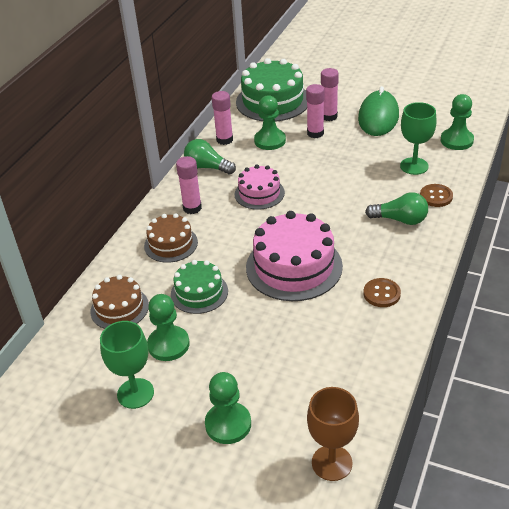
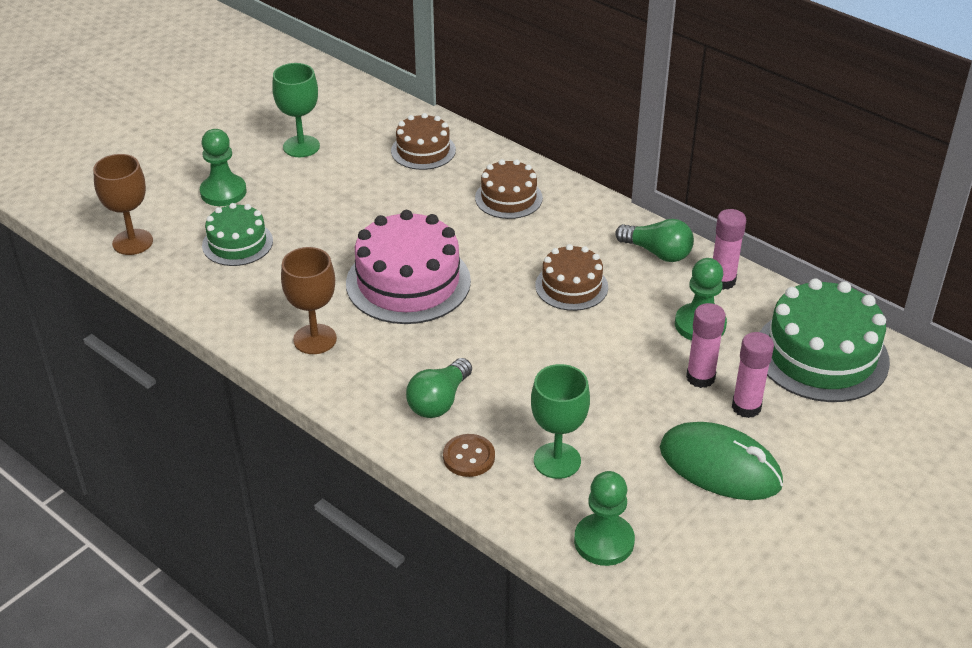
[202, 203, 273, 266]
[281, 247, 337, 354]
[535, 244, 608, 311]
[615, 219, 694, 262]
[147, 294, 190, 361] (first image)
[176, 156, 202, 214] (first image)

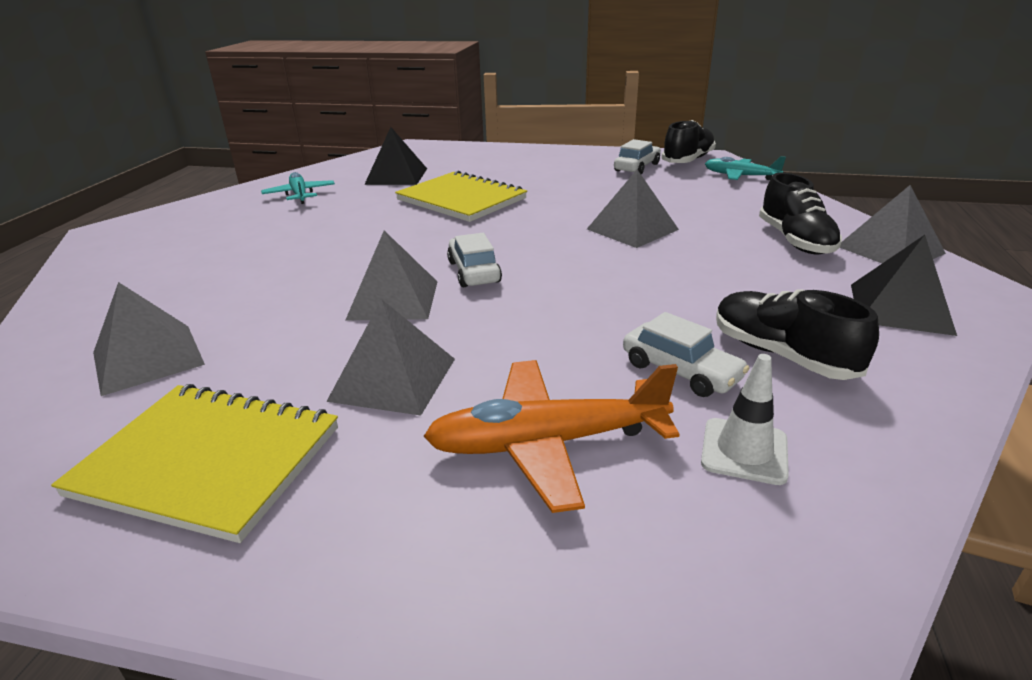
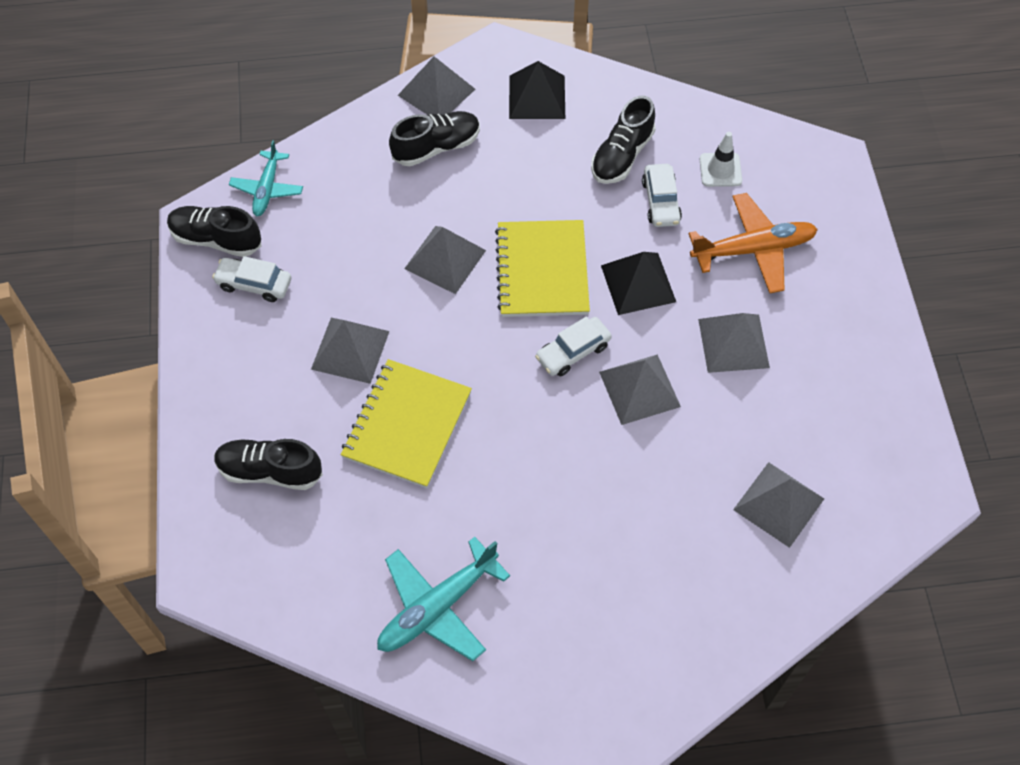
[214, 439, 323, 490]
[311, 318, 389, 384]
[377, 537, 510, 661]
[495, 220, 590, 317]
[601, 252, 676, 315]
[642, 164, 682, 227]
[689, 193, 818, 293]

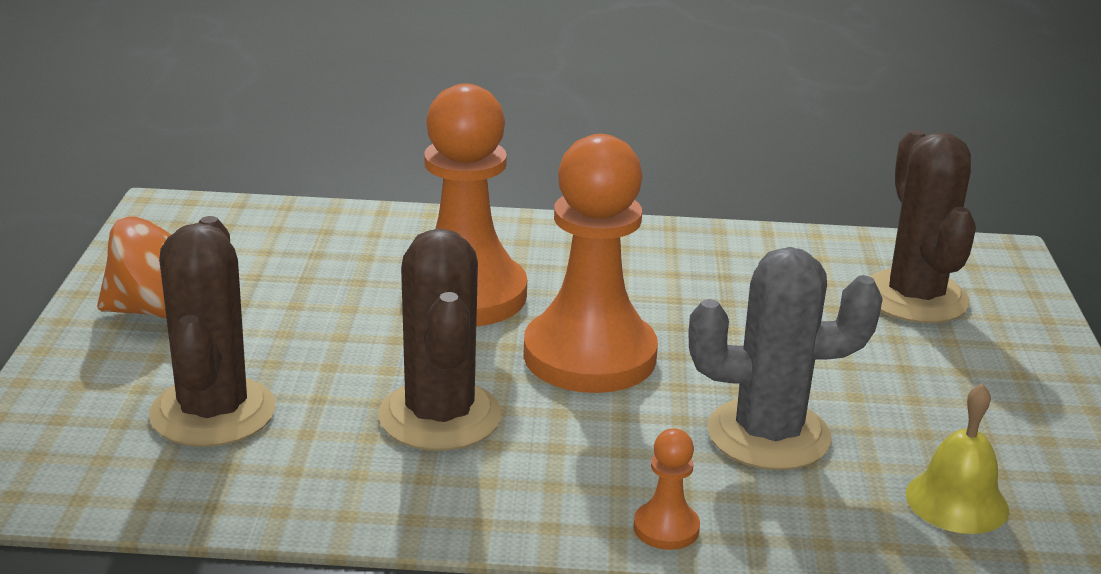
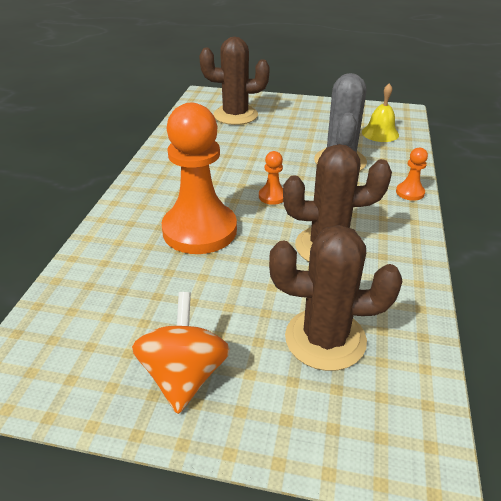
[259, 151, 283, 205]

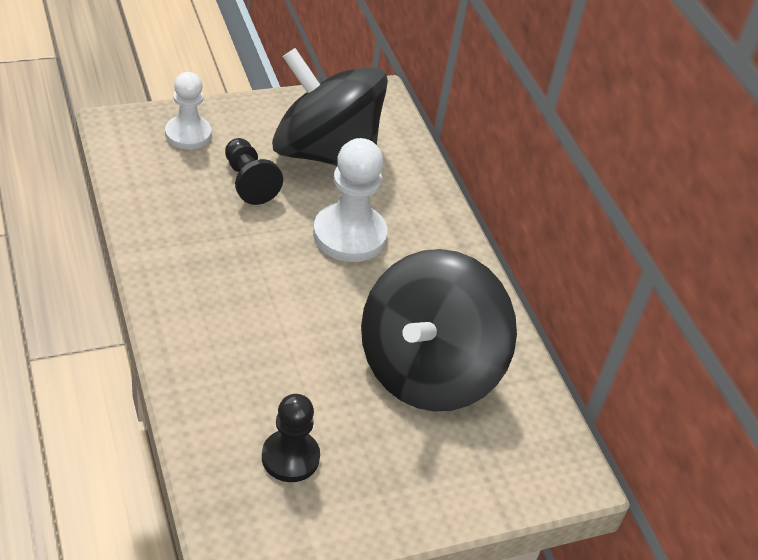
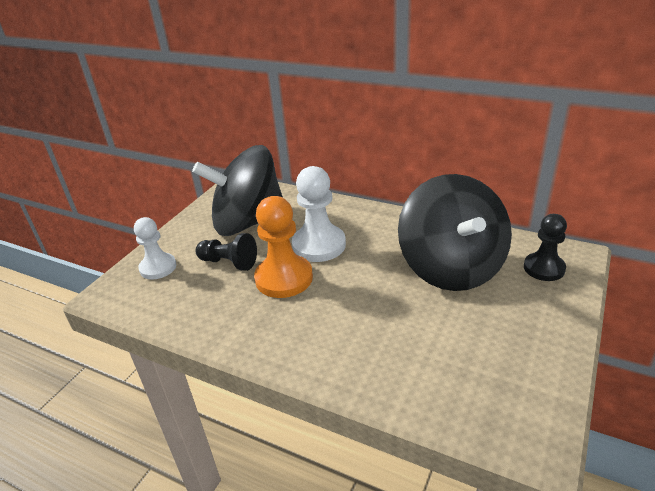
[254, 196, 313, 298]
[524, 214, 567, 281]

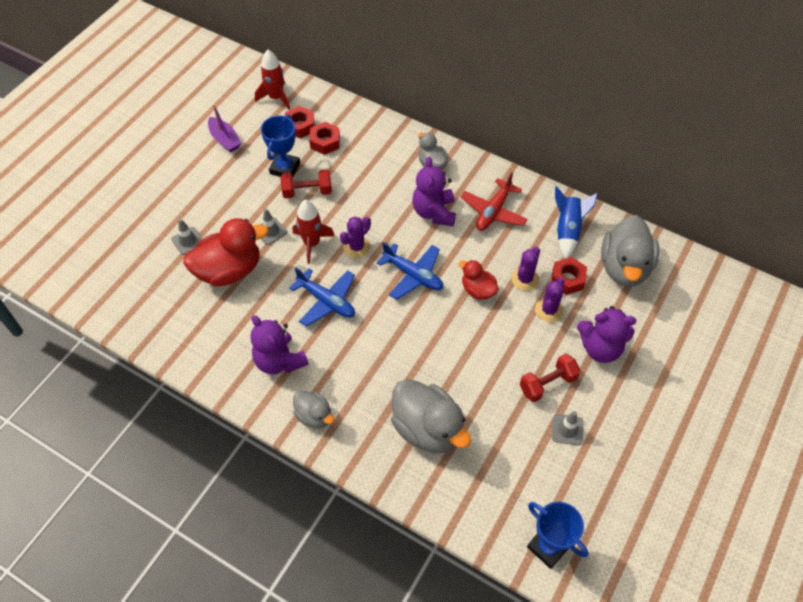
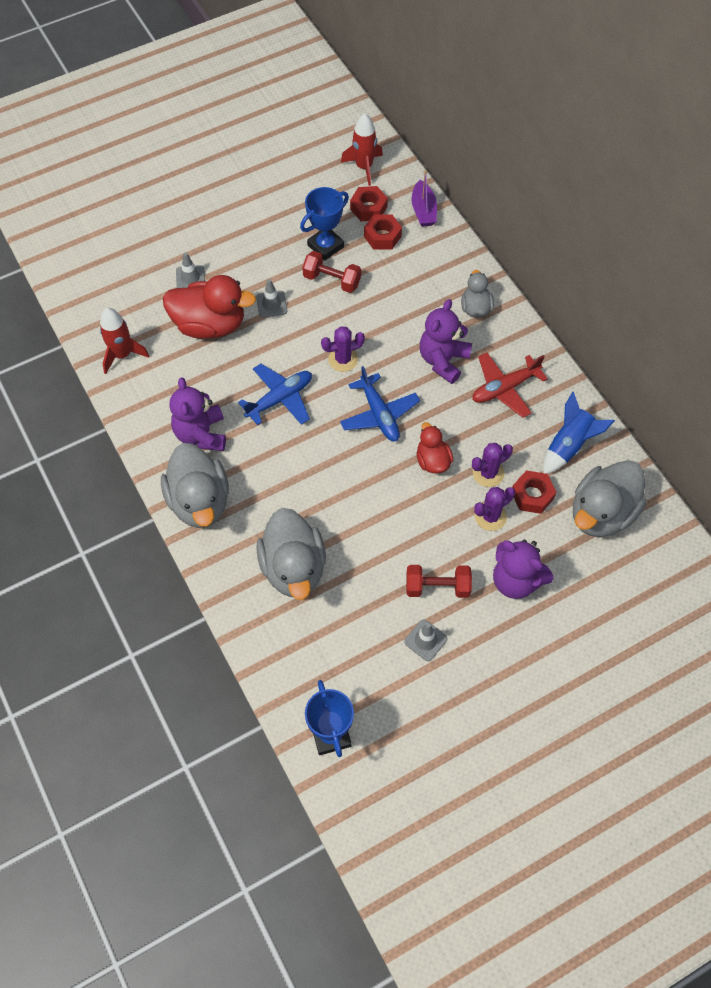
[100, 308, 149, 374]
[161, 443, 229, 528]
[238, 364, 312, 425]
[412, 170, 437, 227]

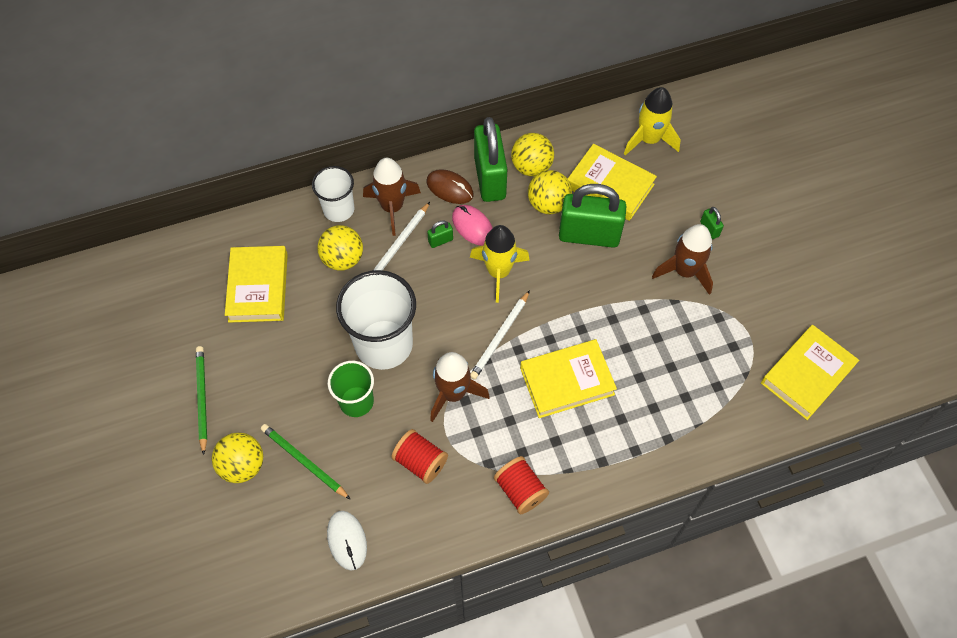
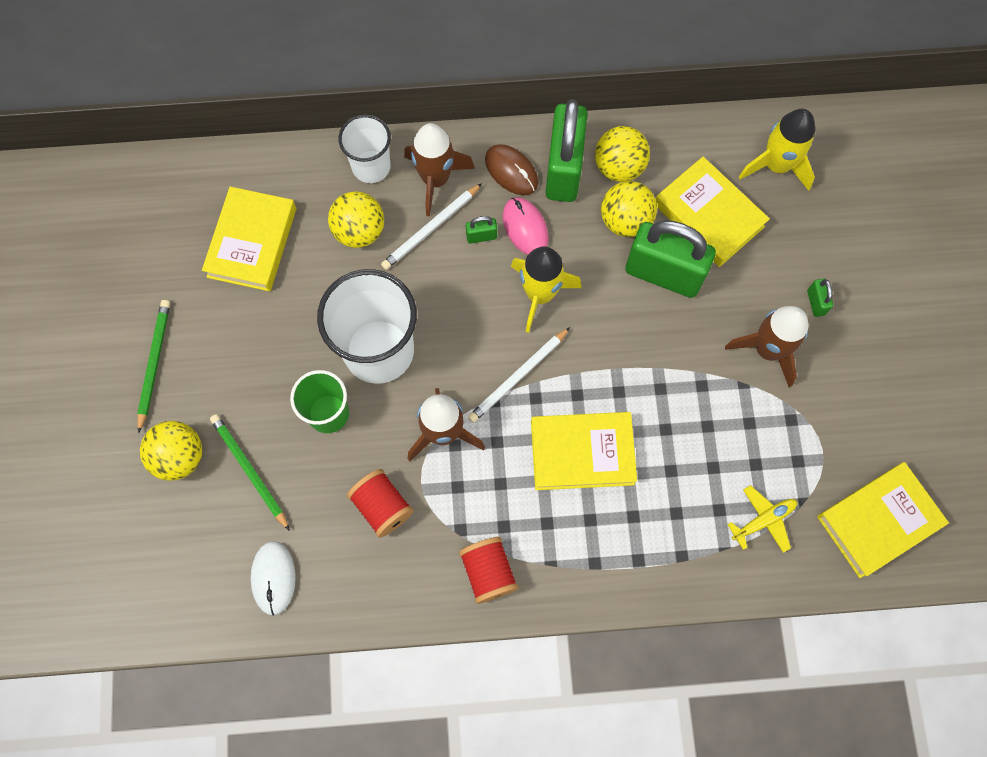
[727, 485, 797, 553]

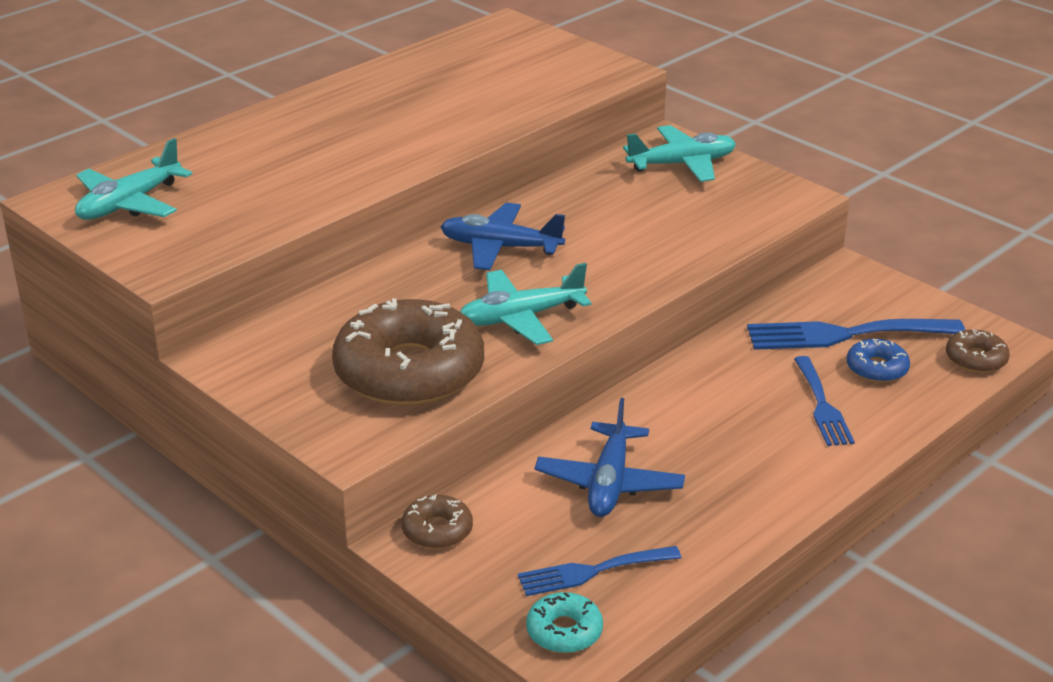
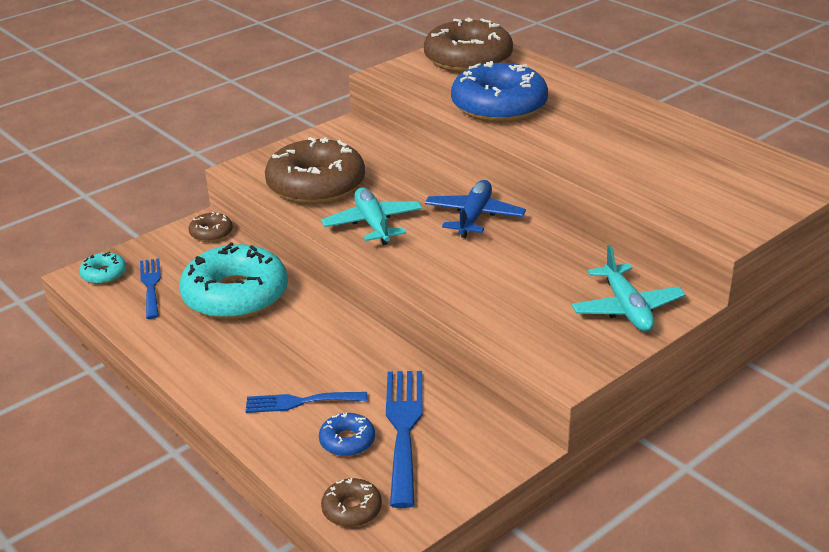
[179, 242, 288, 320]
[424, 18, 513, 73]
[451, 61, 548, 122]

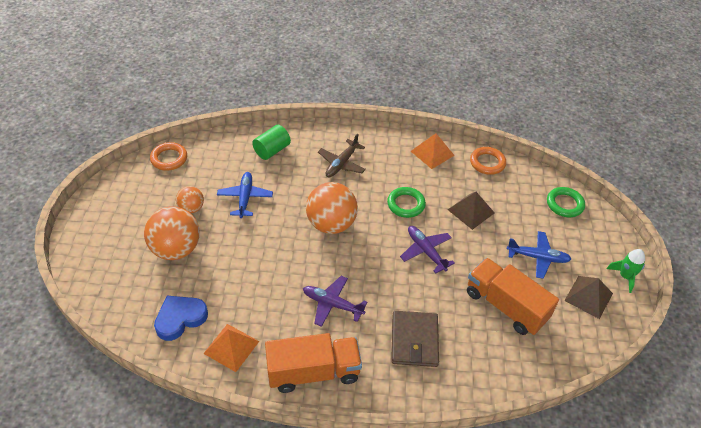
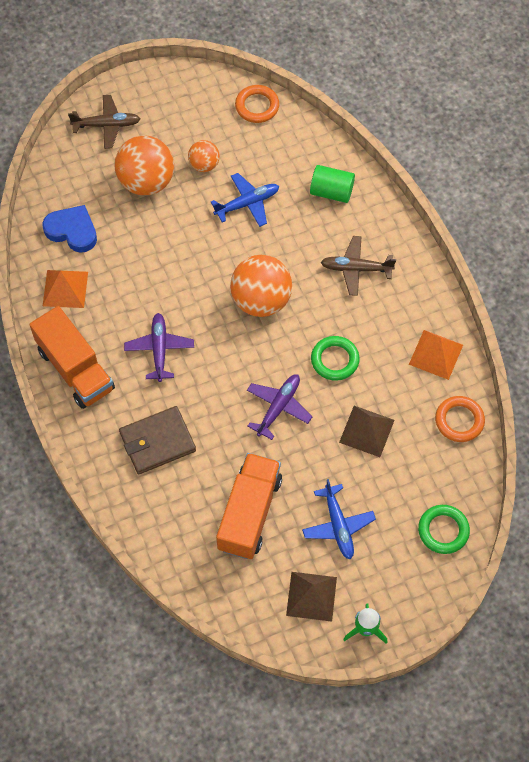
[68, 95, 140, 149]

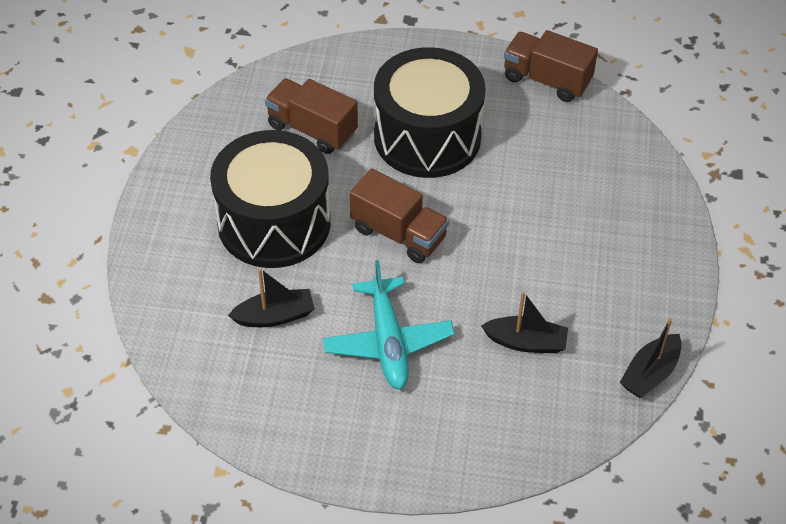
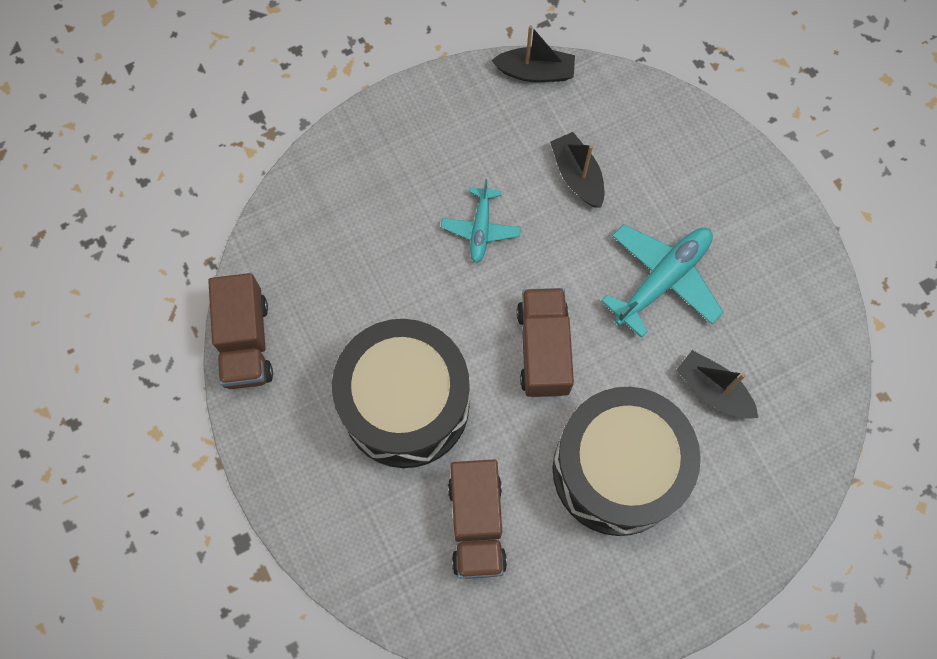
[441, 179, 521, 263]

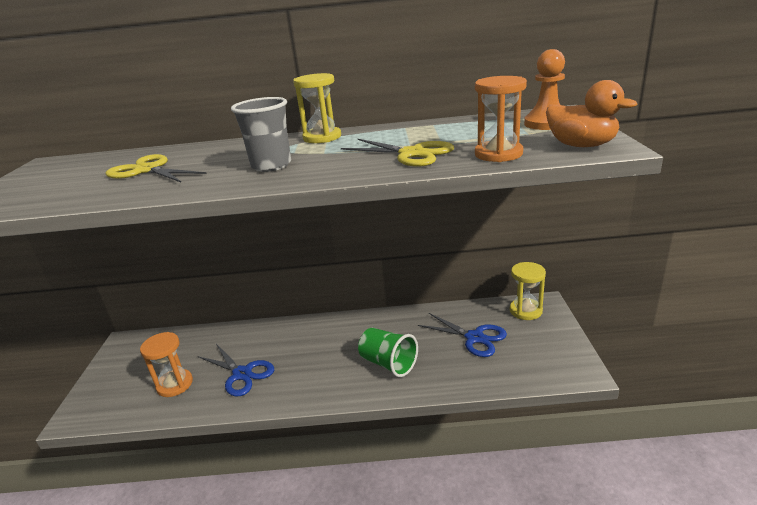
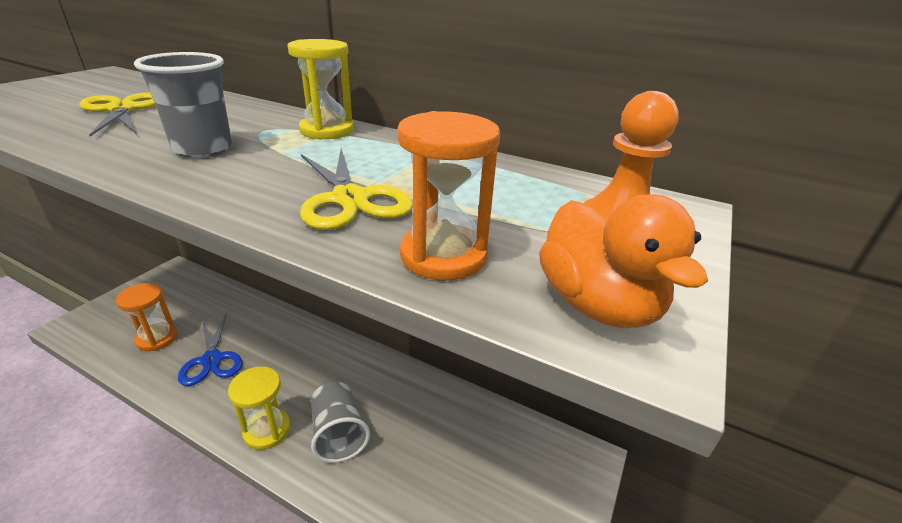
[228, 367, 291, 450]
[311, 382, 370, 463]
[418, 313, 507, 357] (first image)

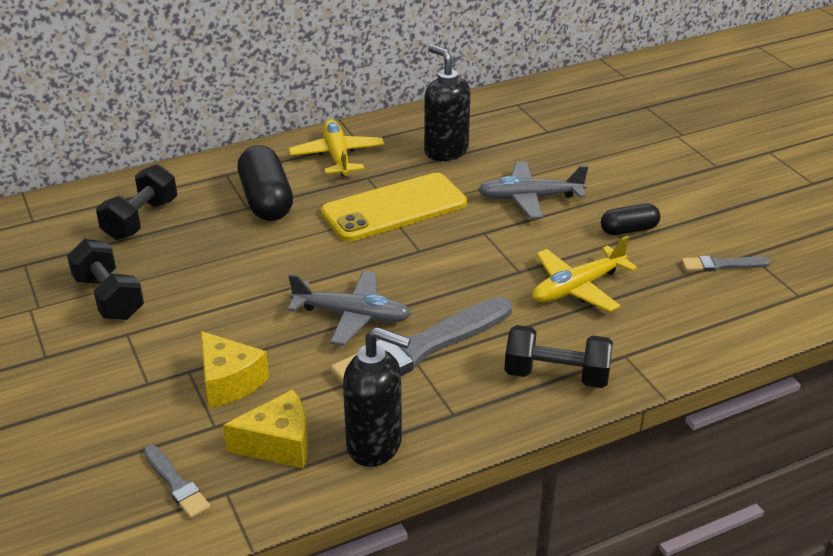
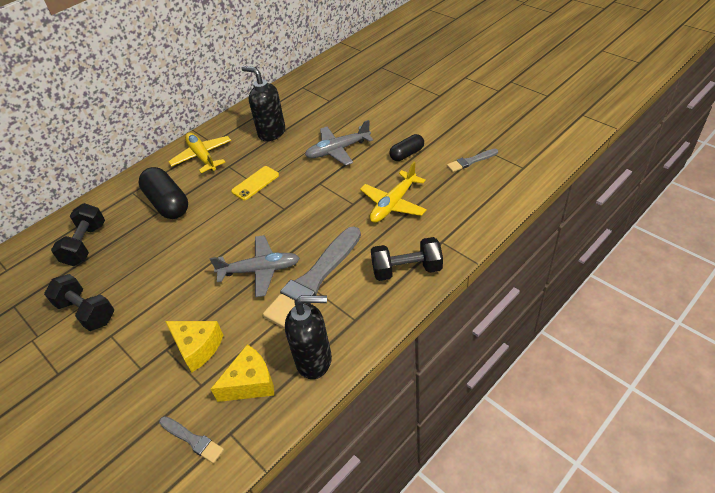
[231, 166, 279, 200]

